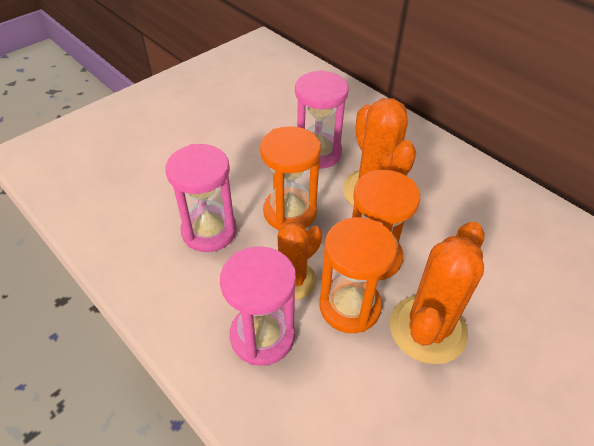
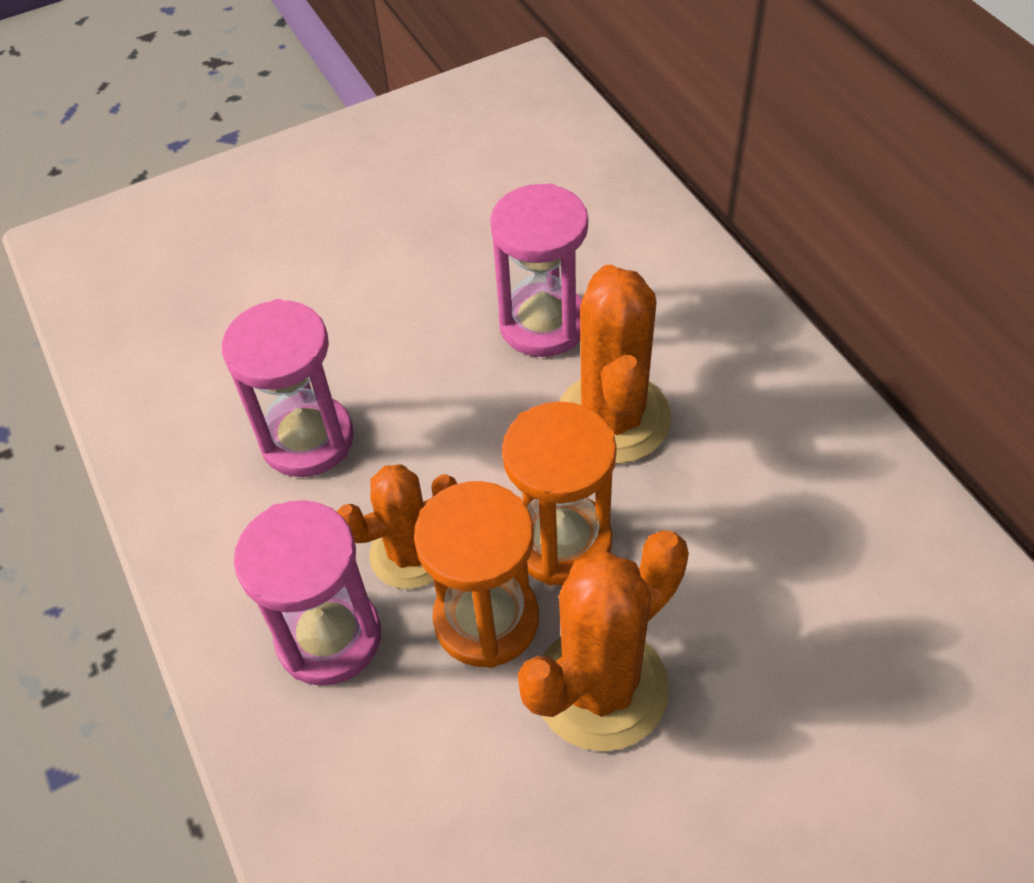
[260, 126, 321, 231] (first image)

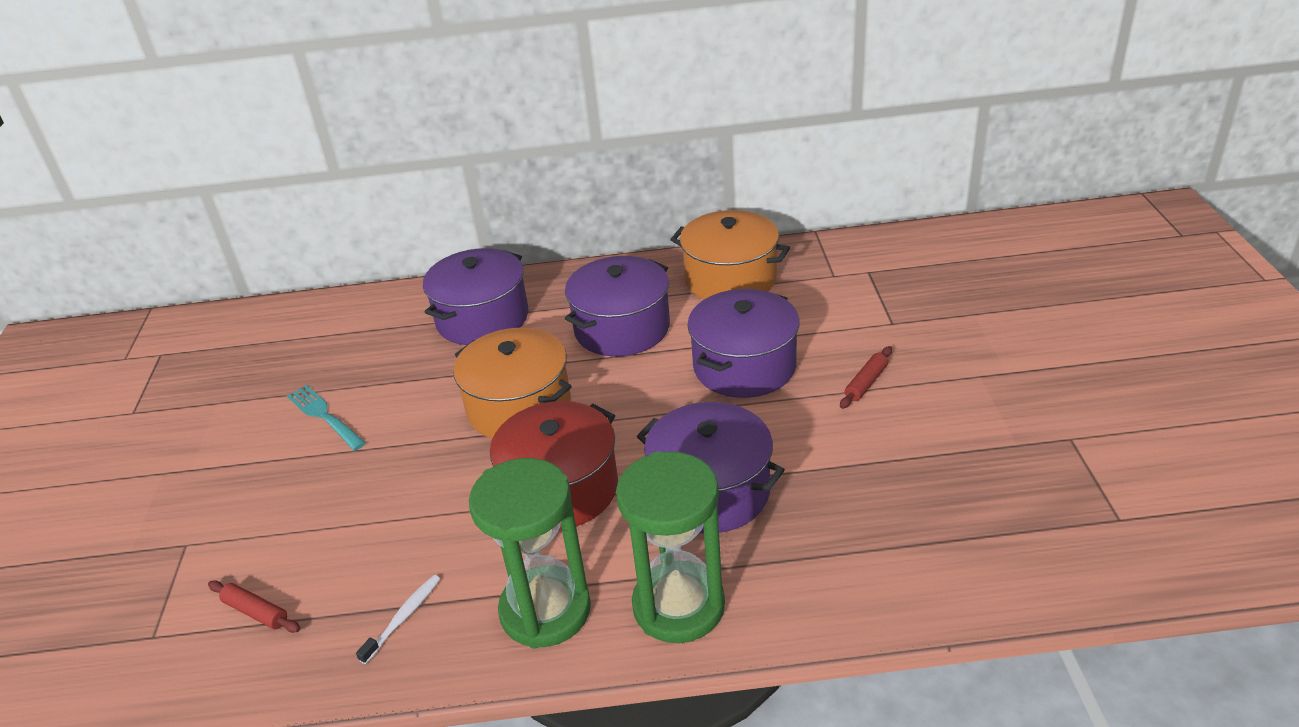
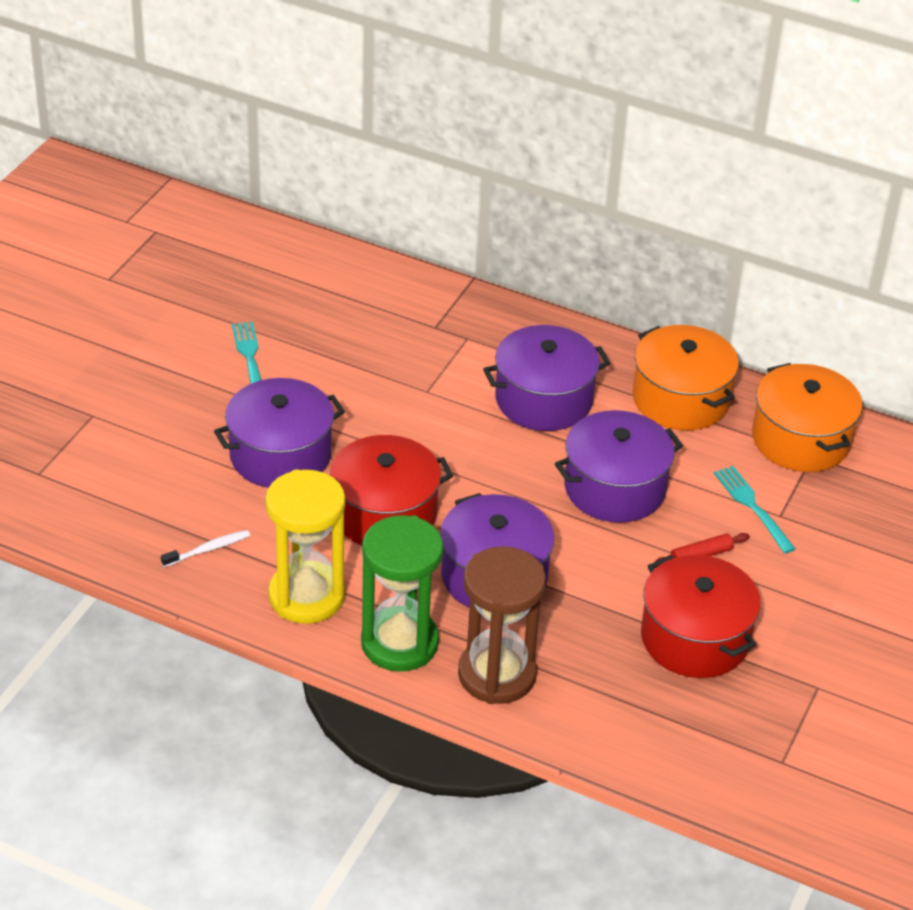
[214, 378, 345, 488]
[265, 469, 345, 624]
[458, 546, 546, 704]
[641, 555, 761, 678]
[714, 466, 796, 554]
[752, 363, 862, 472]
[208, 580, 300, 633] (first image)

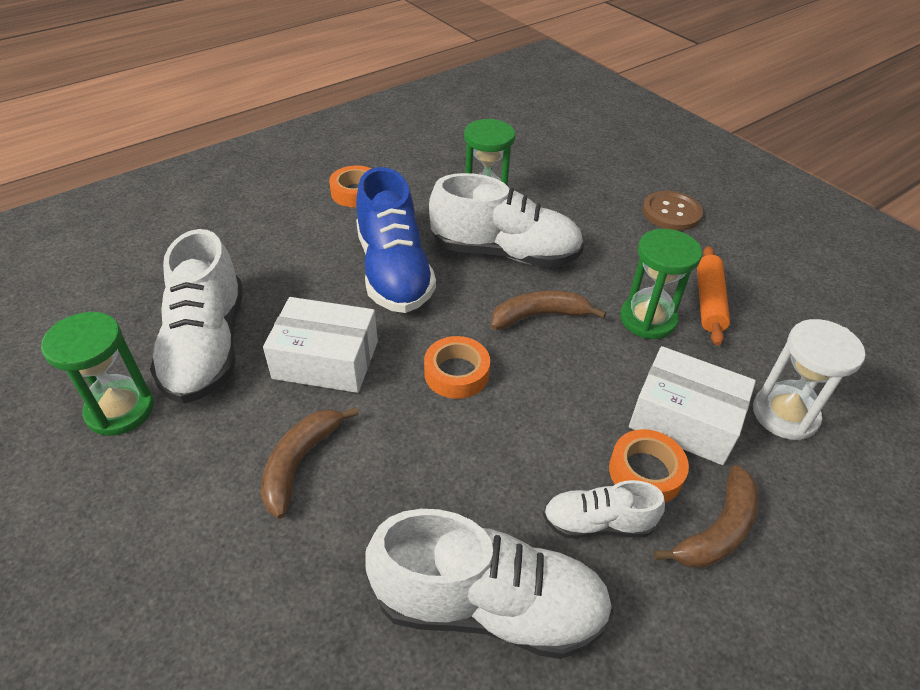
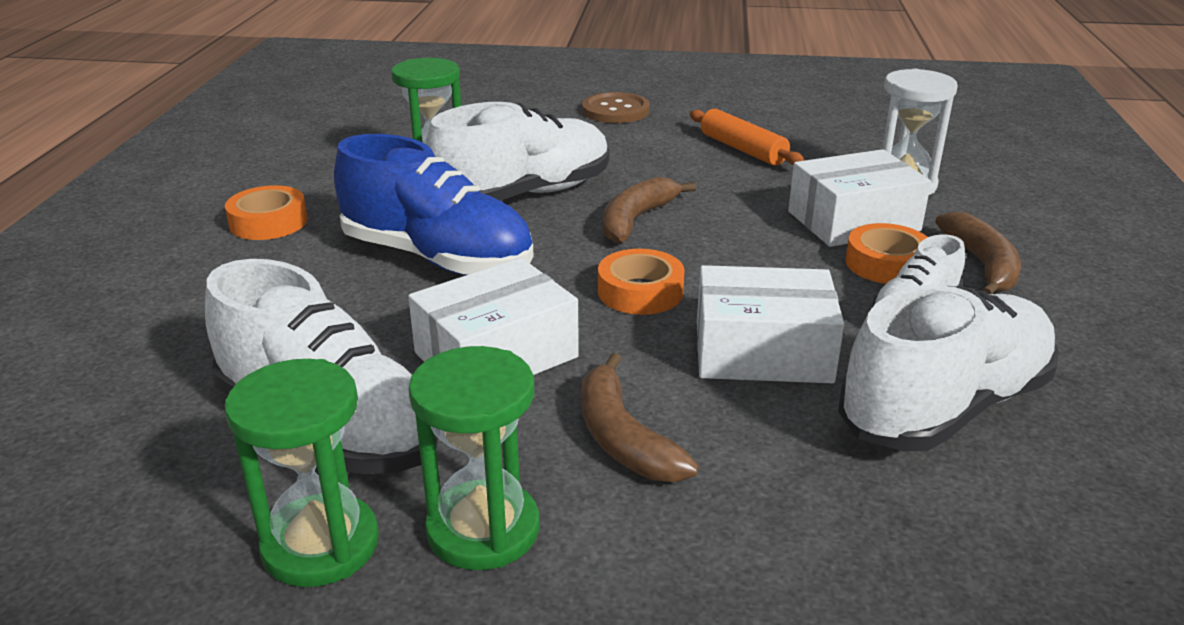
[409, 346, 539, 570]
[697, 265, 845, 383]

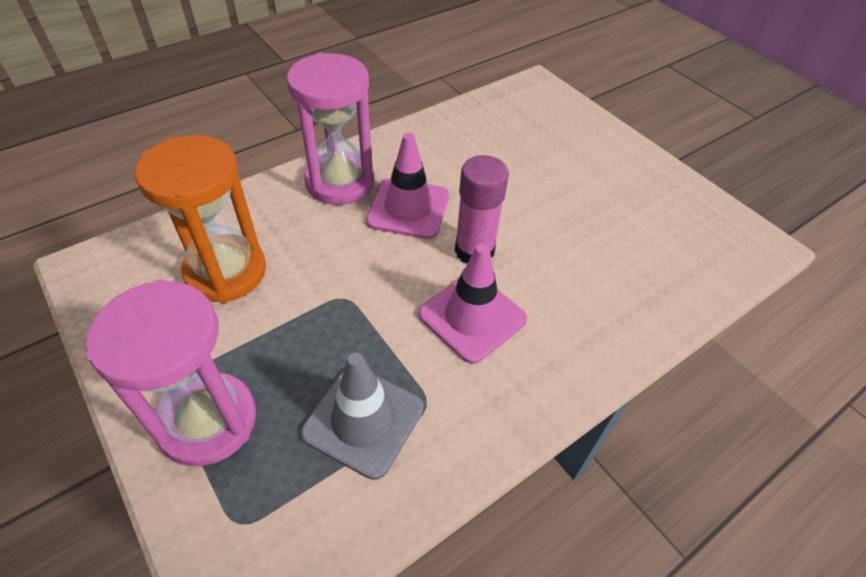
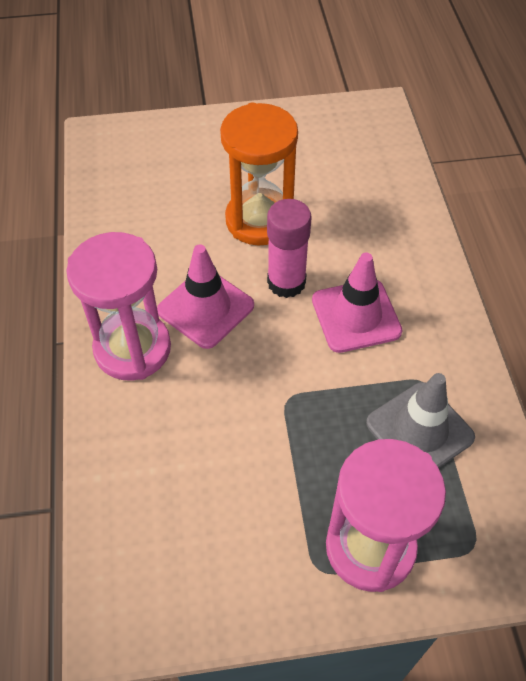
[220, 102, 298, 245]

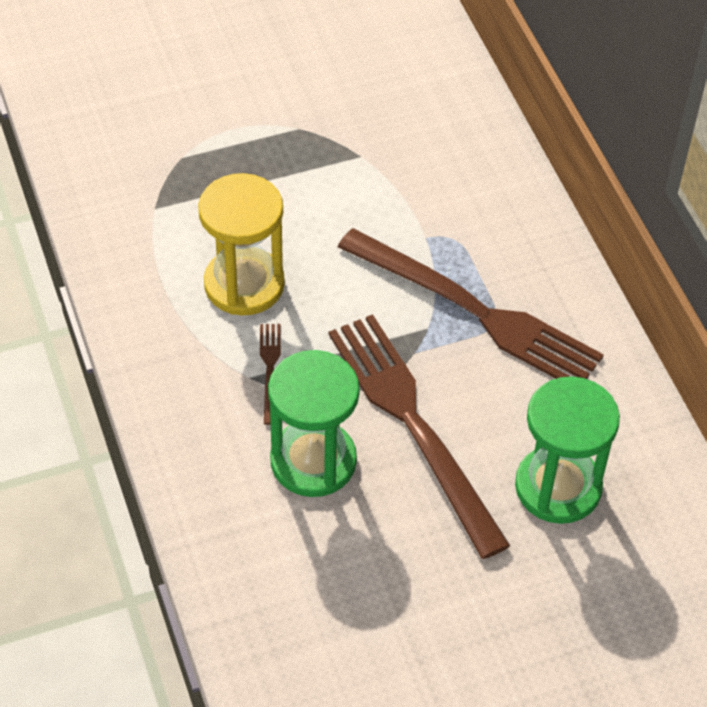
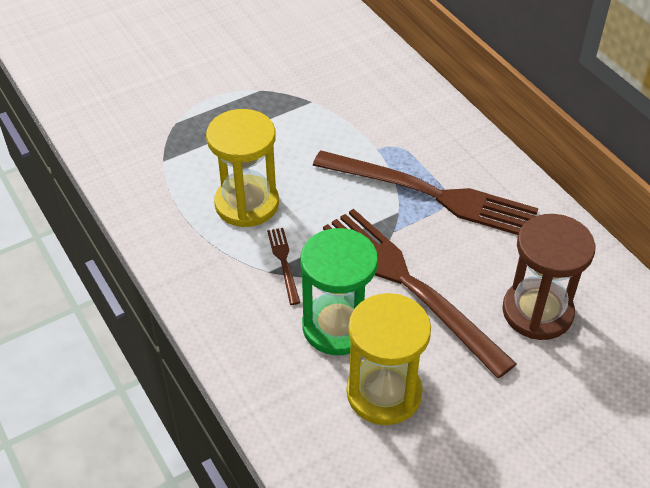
[347, 293, 431, 425]
[502, 214, 595, 340]

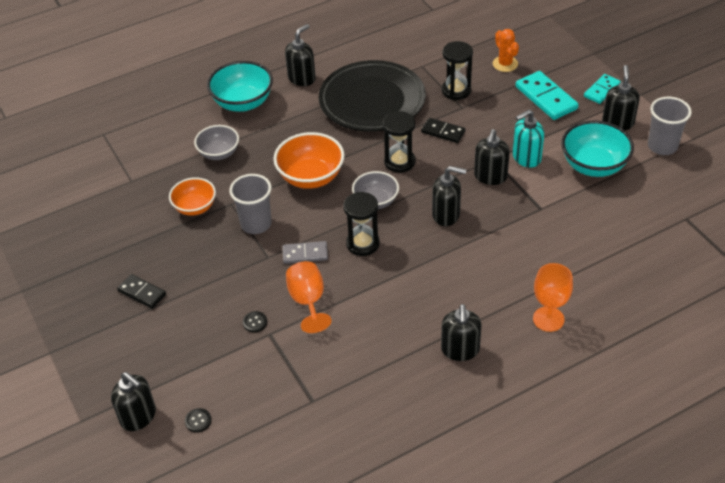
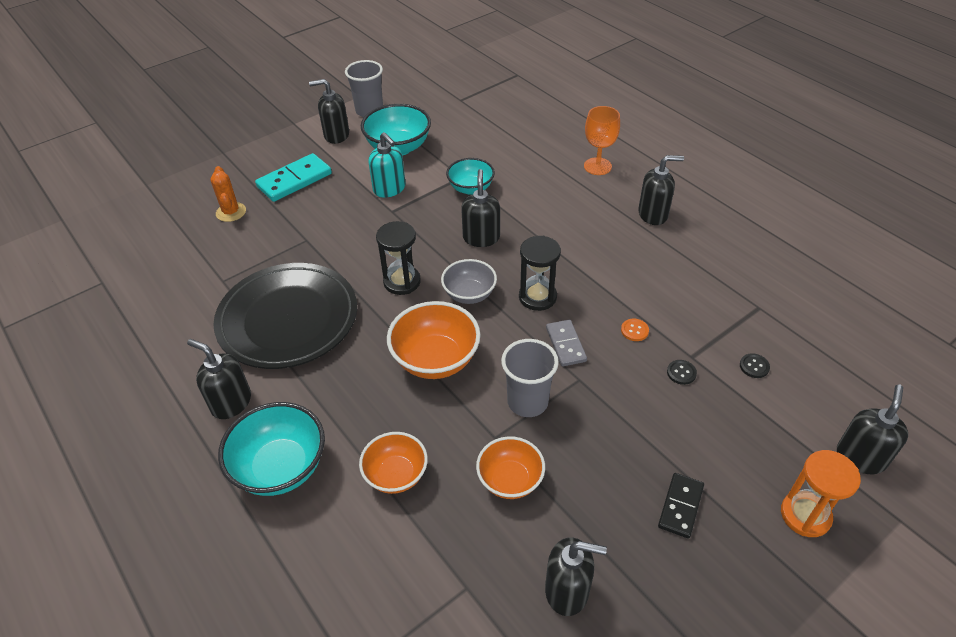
[210, 166, 246, 222]
[359, 432, 428, 494]
[446, 158, 495, 195]
[545, 538, 607, 616]
[621, 319, 649, 341]
[740, 353, 770, 378]
[781, 450, 861, 537]
[421, 118, 465, 143] (first image)
[442, 41, 473, 100] (first image)
[584, 74, 621, 104] (first image)

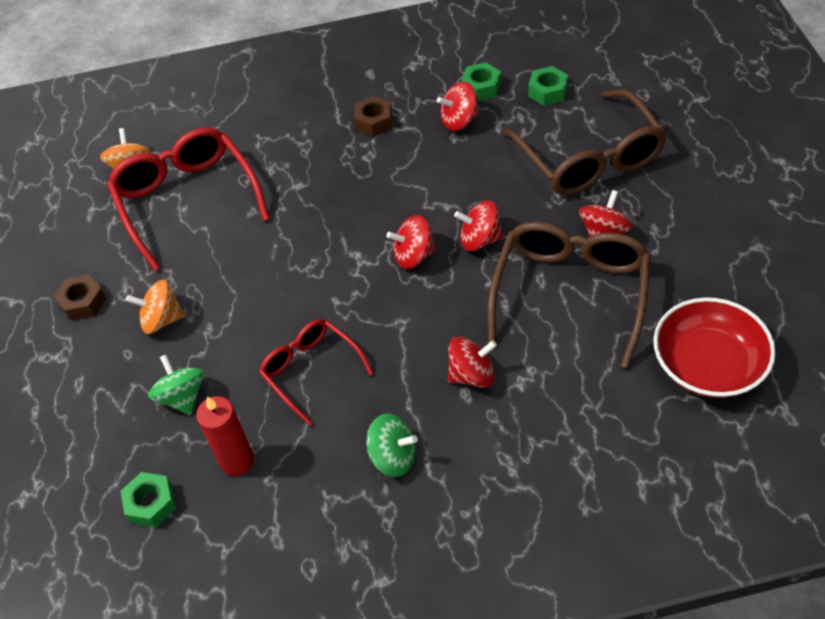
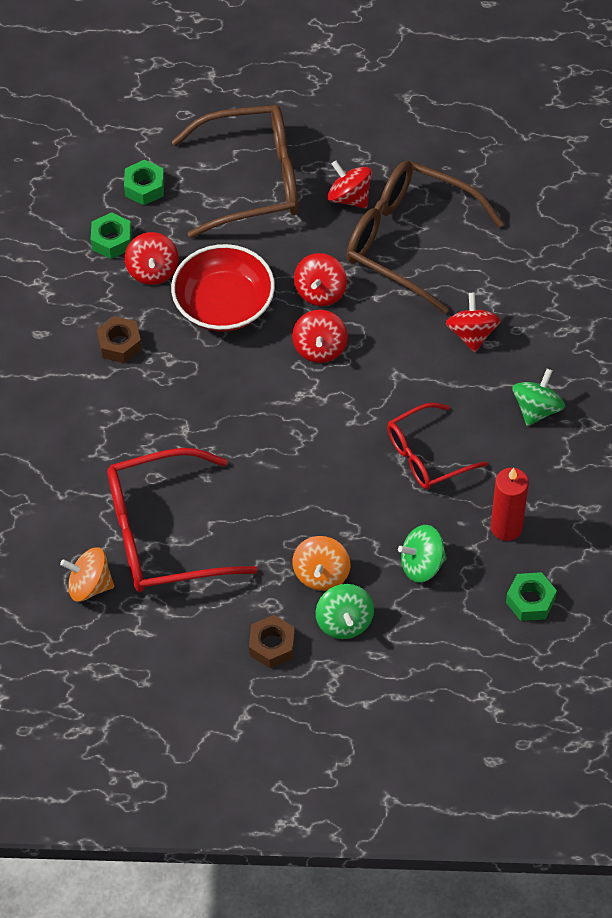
[171, 244, 275, 332]
[316, 584, 374, 639]

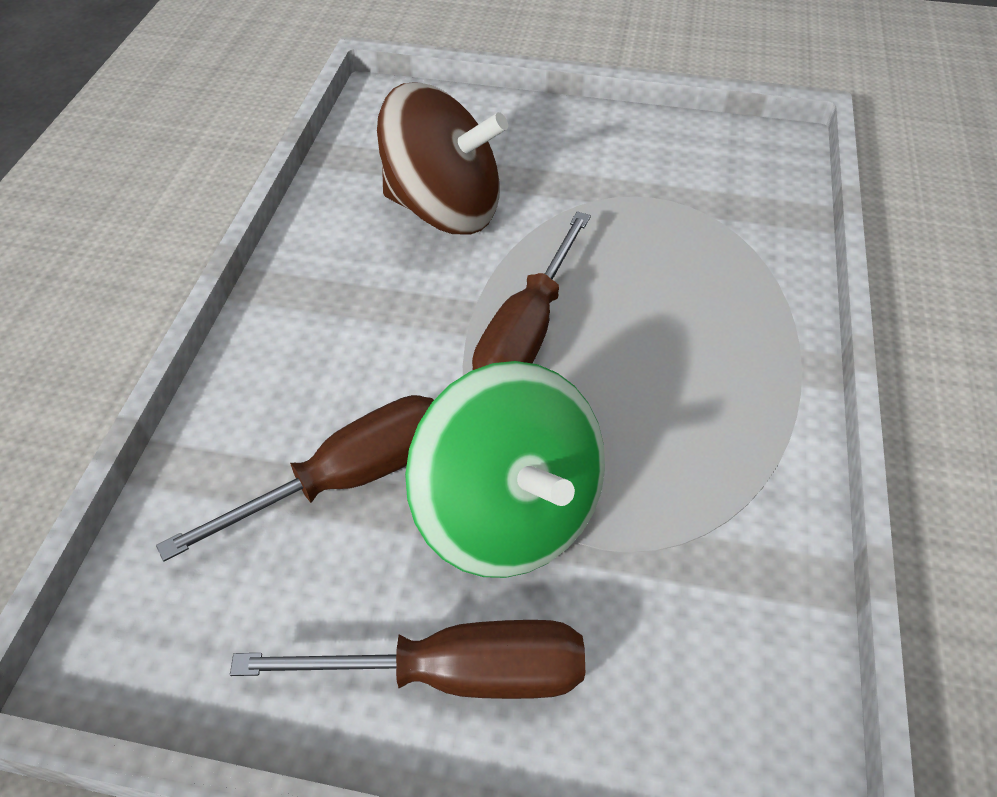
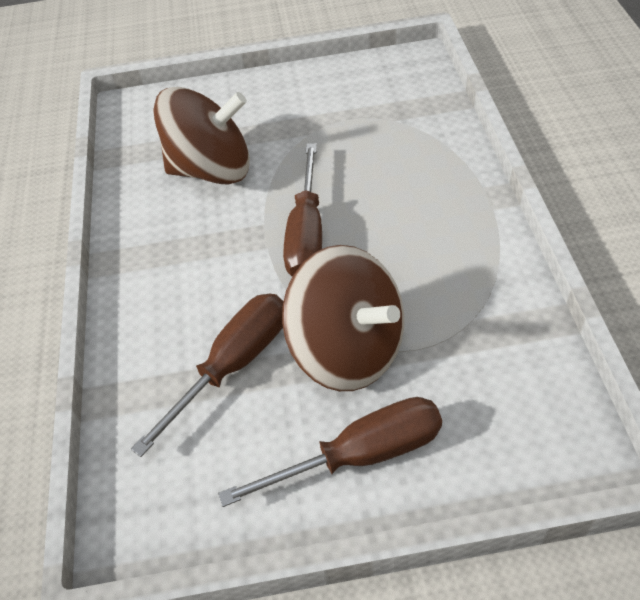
[282, 245, 404, 391]

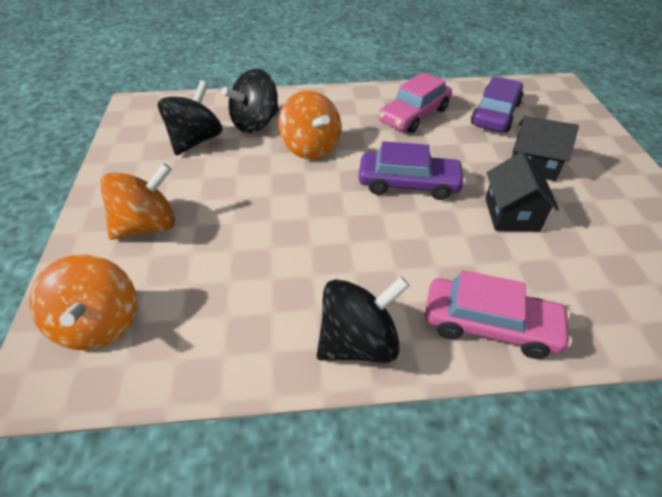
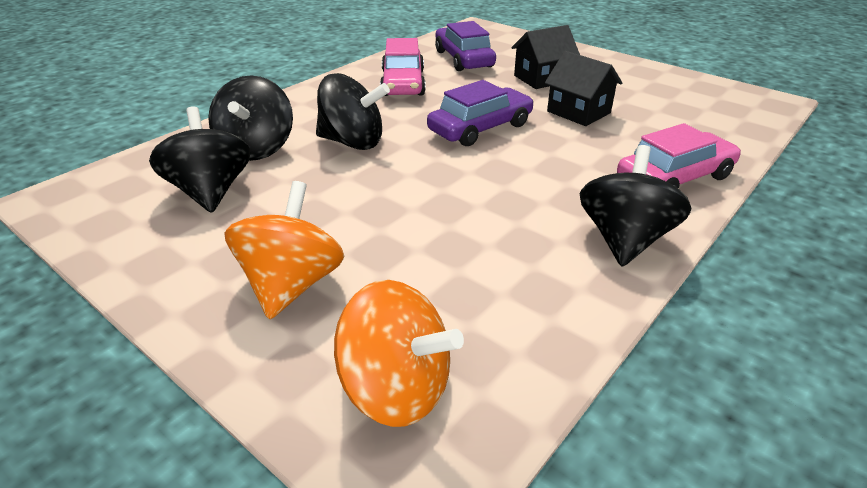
[316, 73, 390, 150]

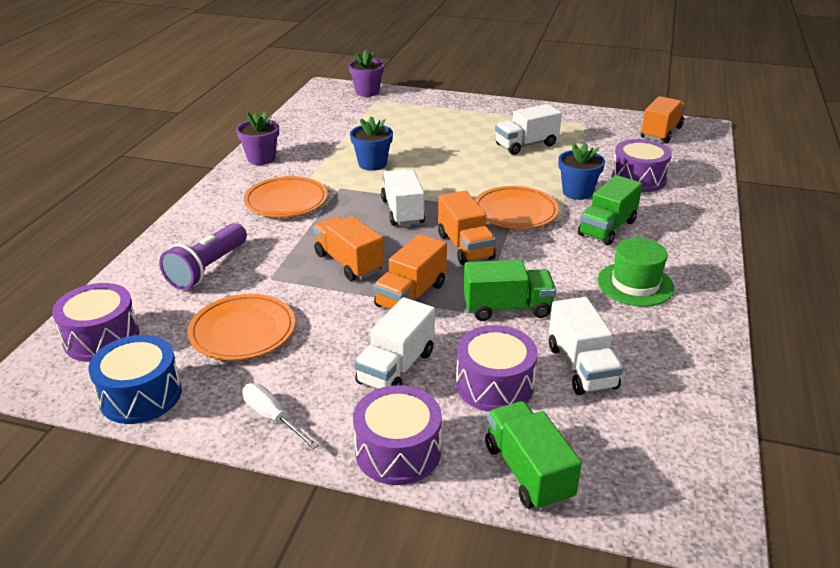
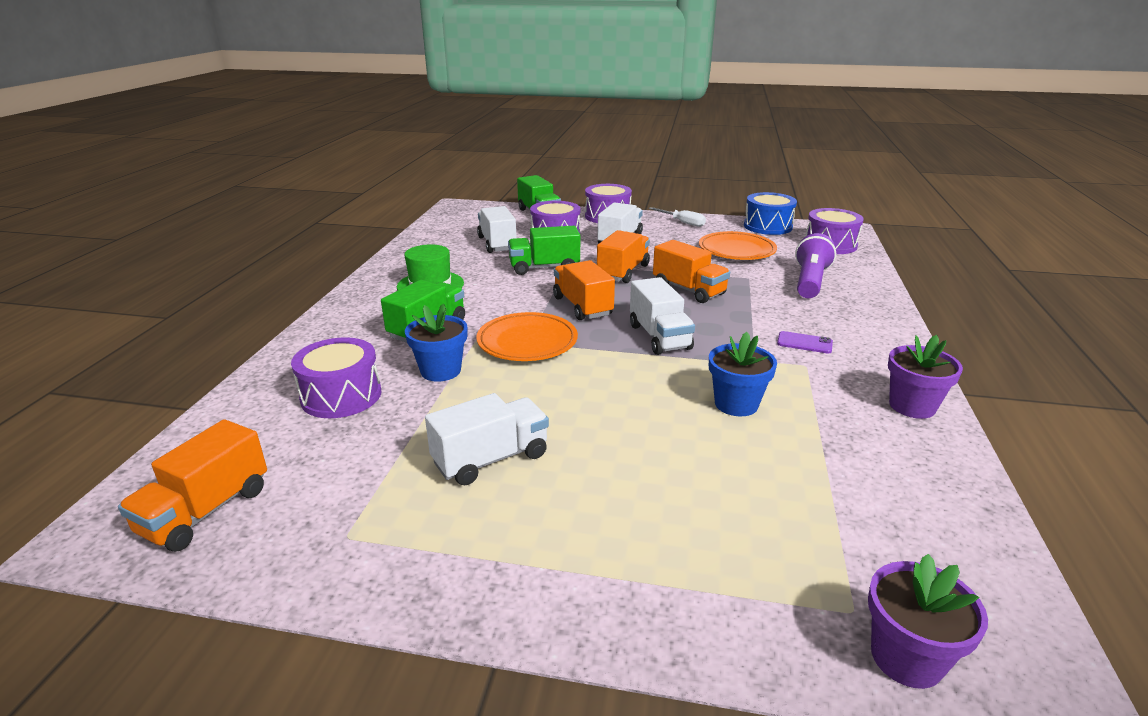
[777, 331, 833, 354]

